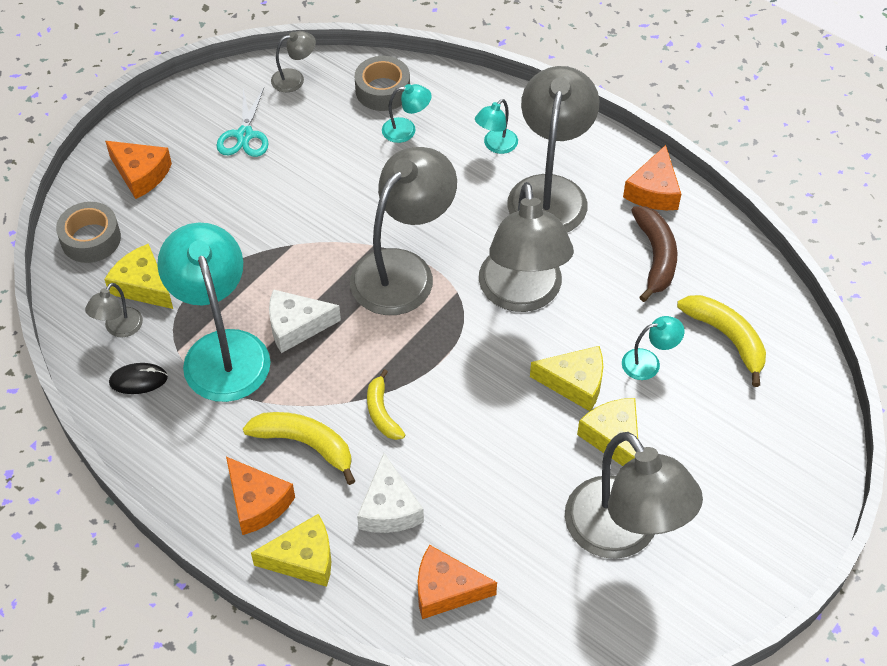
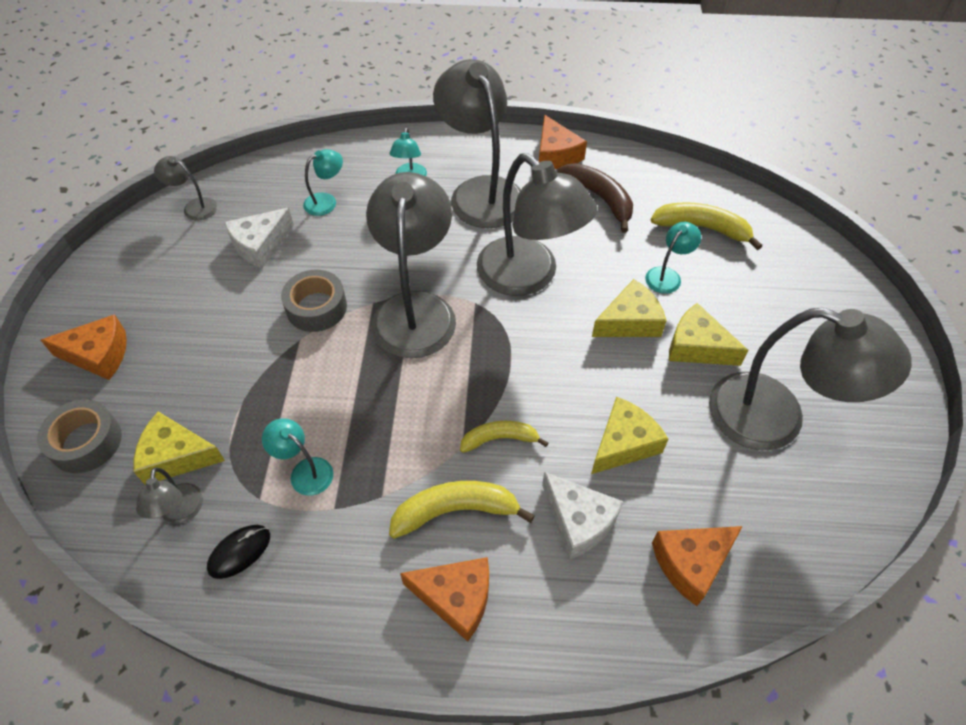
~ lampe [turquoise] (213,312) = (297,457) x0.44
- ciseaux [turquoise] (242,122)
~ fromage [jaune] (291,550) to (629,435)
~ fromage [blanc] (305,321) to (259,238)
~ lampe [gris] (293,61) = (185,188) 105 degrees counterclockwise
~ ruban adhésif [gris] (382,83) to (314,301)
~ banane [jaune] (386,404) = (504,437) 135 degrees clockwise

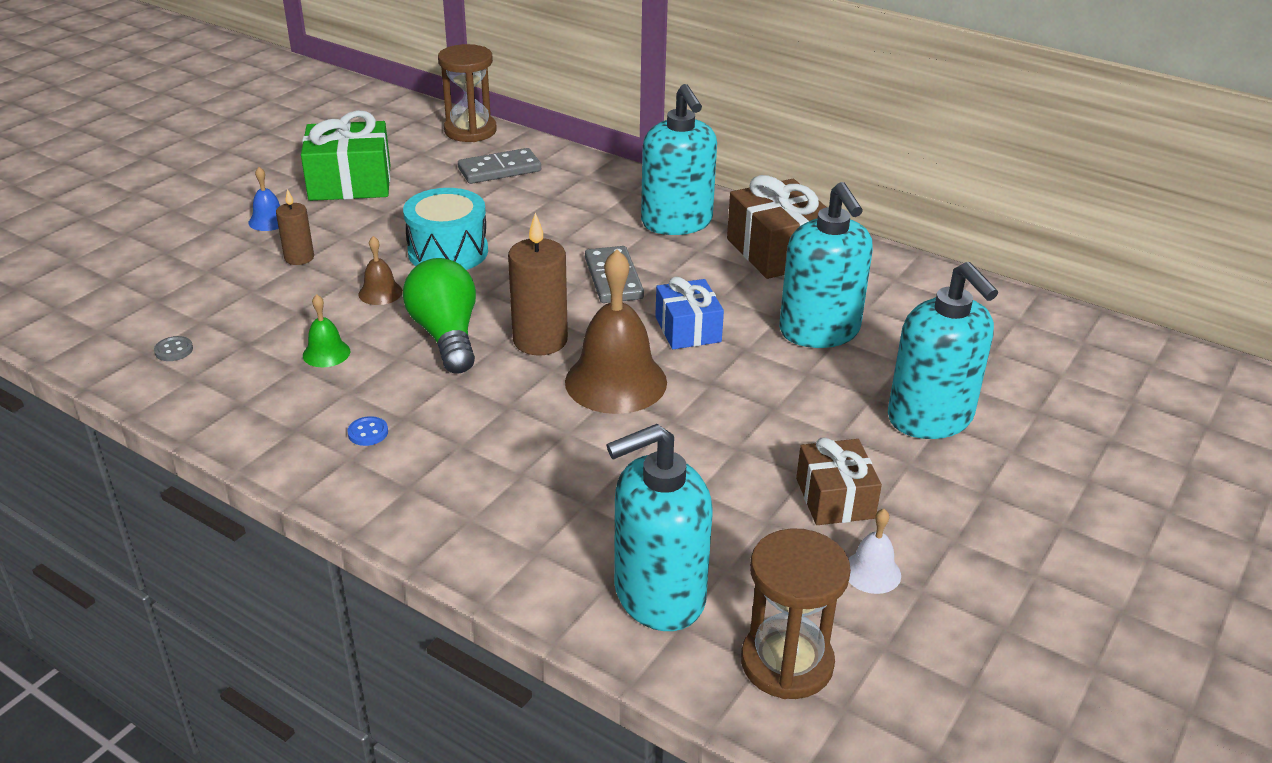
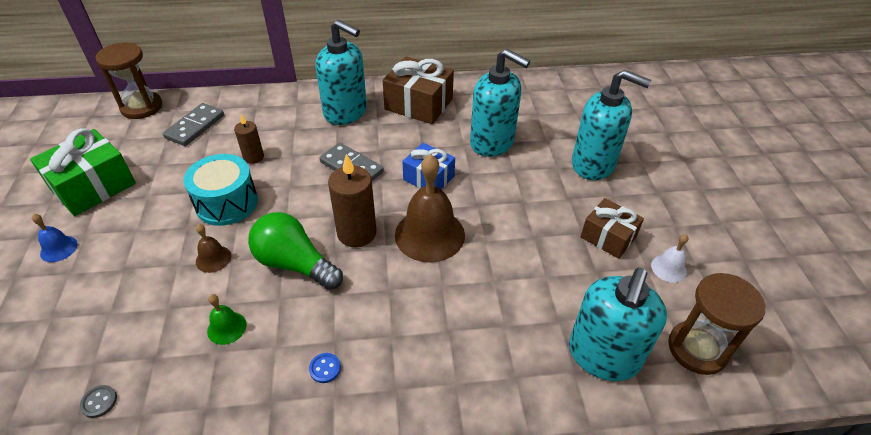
~ bougie [marron] (295,227) to (249,139)

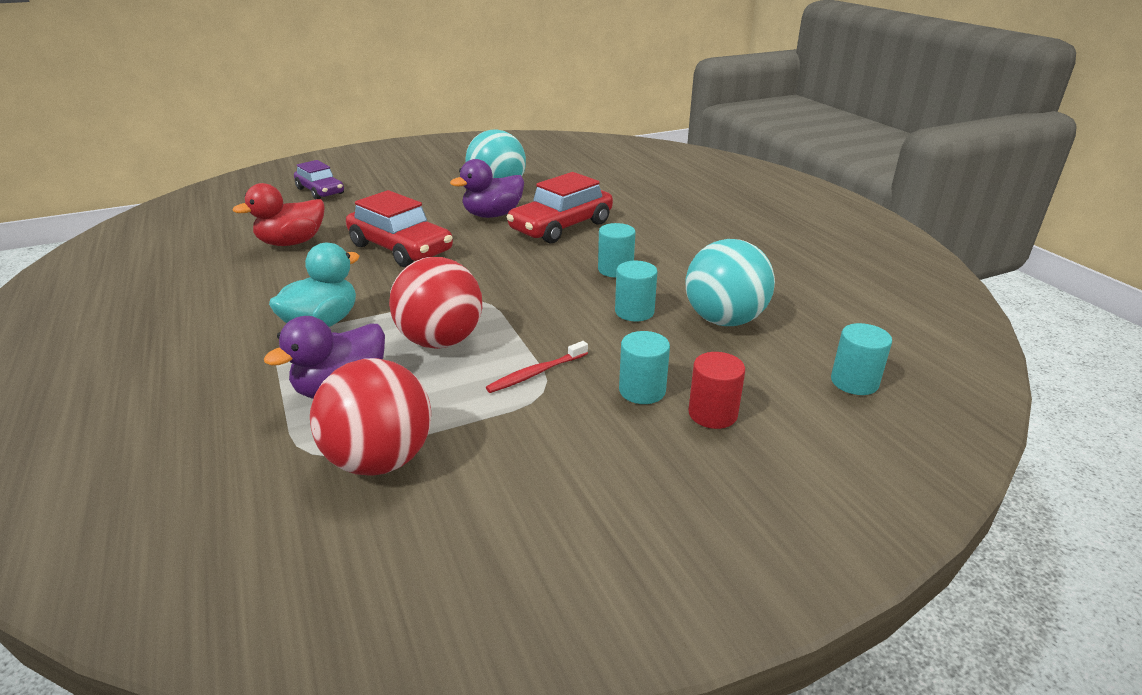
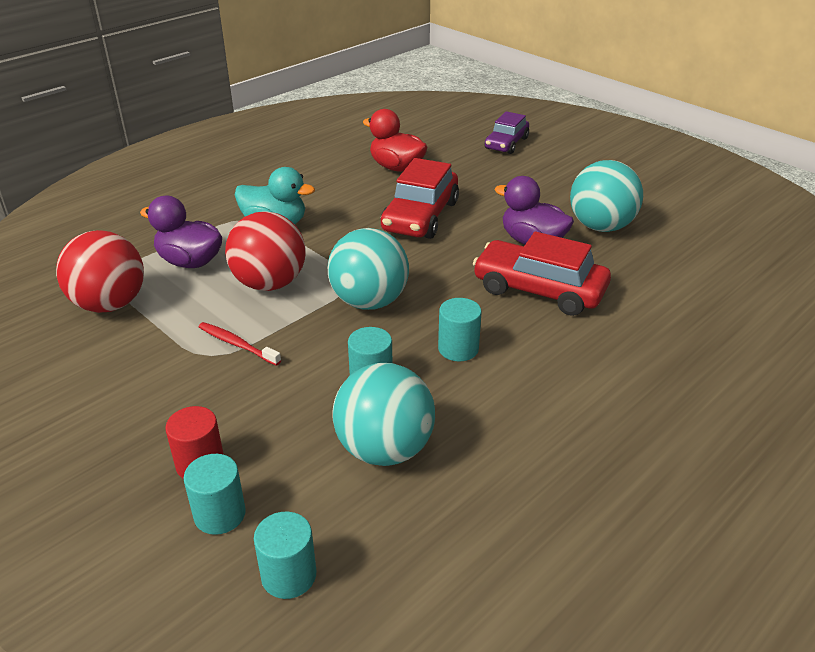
~ cylindre [turquoise] (644,367) to (215,494)
+ balle [turquoise] (368,269)

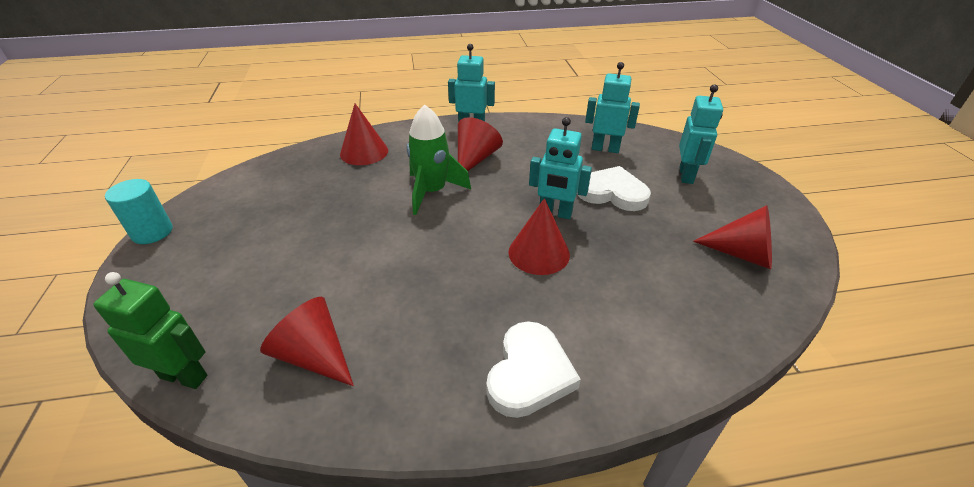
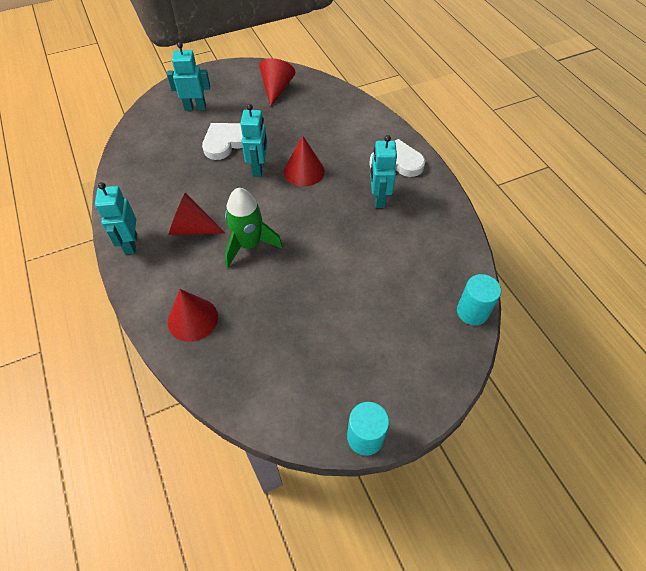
~ robot [vert] (150,330) to cylindre [turquoise] (479,299)
- cône [rouge] (307,341)
~ cœur [blanc] (614,188) = (222,141) 45 degrees clockwise
~ robot [turquoise] (612,107) to (384,171)

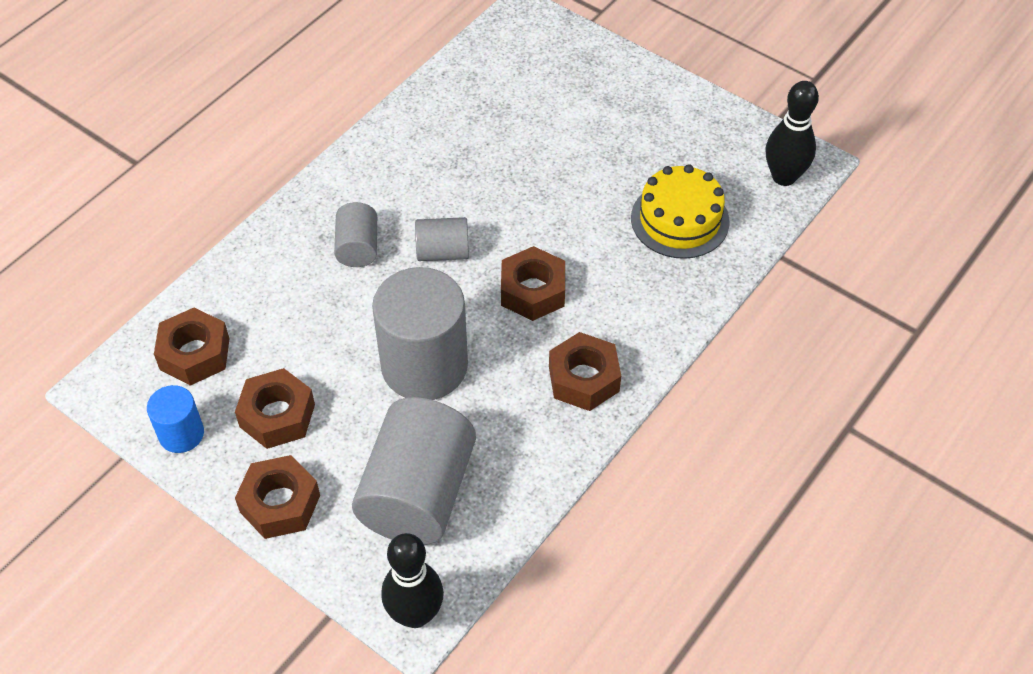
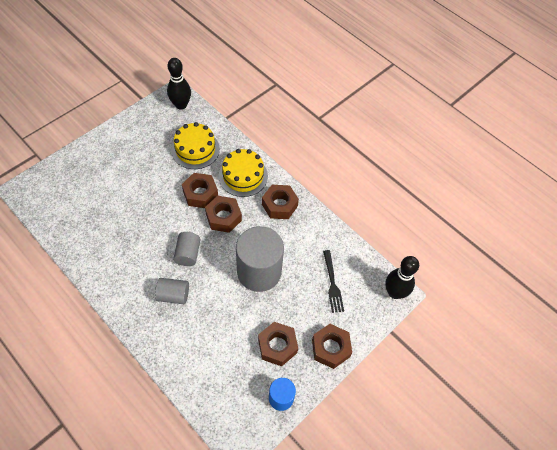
~ écrou [marron] (192,347) to (200,190)
~ cylindre [gris] (414,471) to fourchette [noir] (333,281)
+ gâteau [jaune] (243,173)

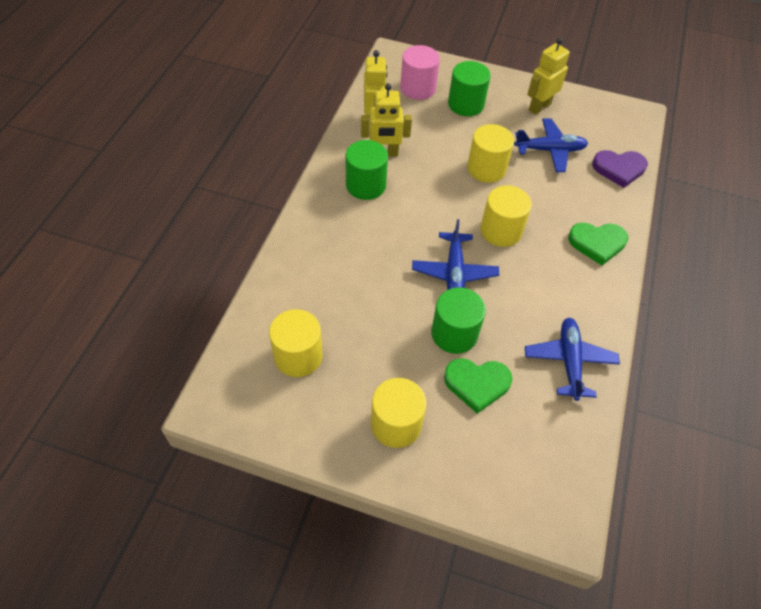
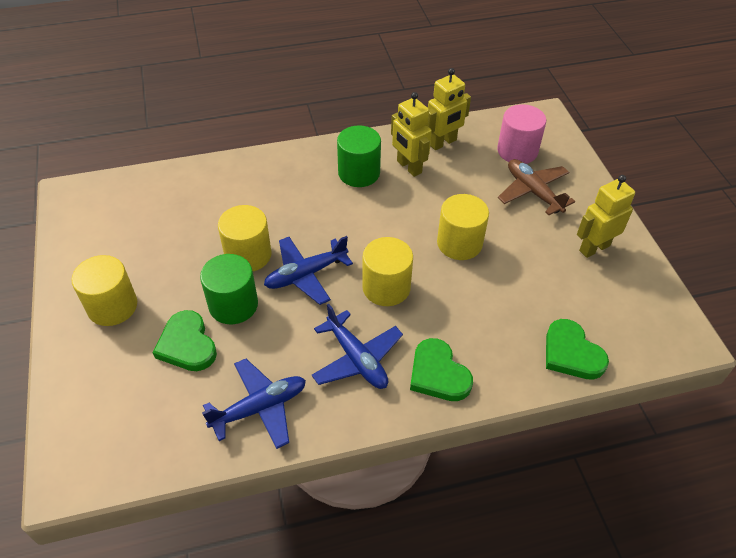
~ cylindre [jaune] (295,343) to (245,238)
~ cylindre [vert] (469,88) to avion [marron] (536,187)
~ avion [bleu] (551,145) to (357,346)
~ robot [jaune] (548,76) = (606,216) 45 degrees counterclockwise
~ cœur [violet] (620,169) to cœur [vert] (577,349)

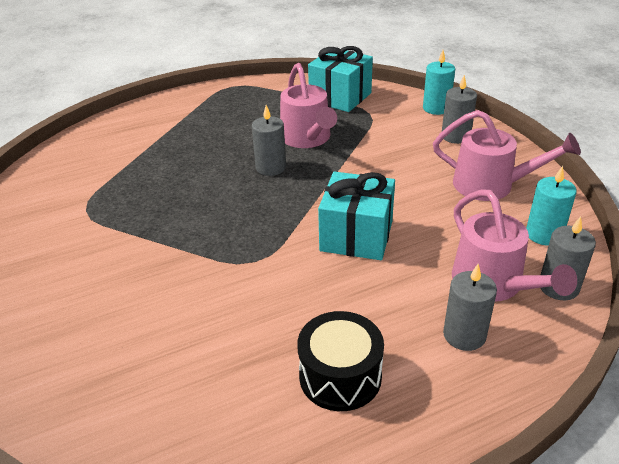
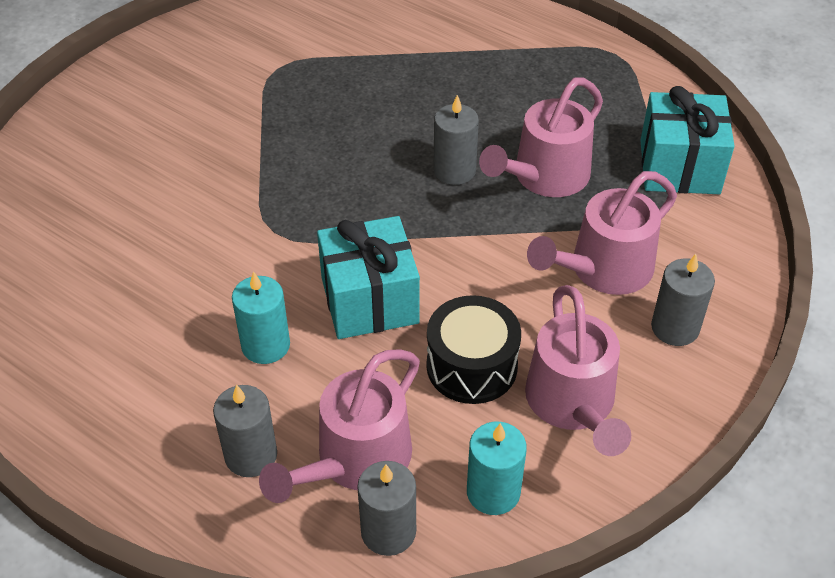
~ tambour [noir] (340,361) to (474,349)
~ bougie [turquoise] (439,82) to (261,317)
+ arrosoir [rose] (602,233)

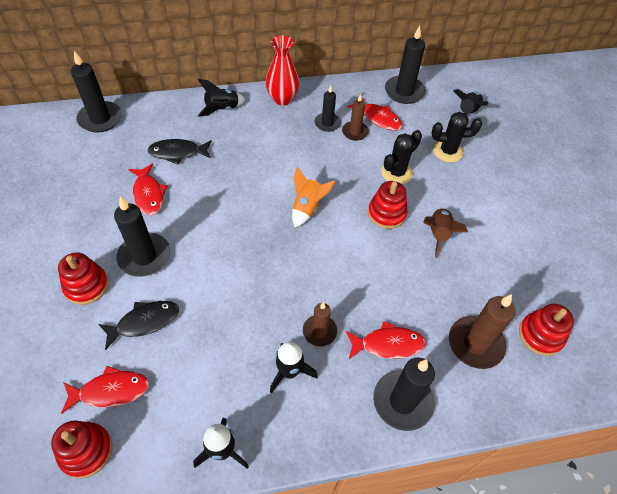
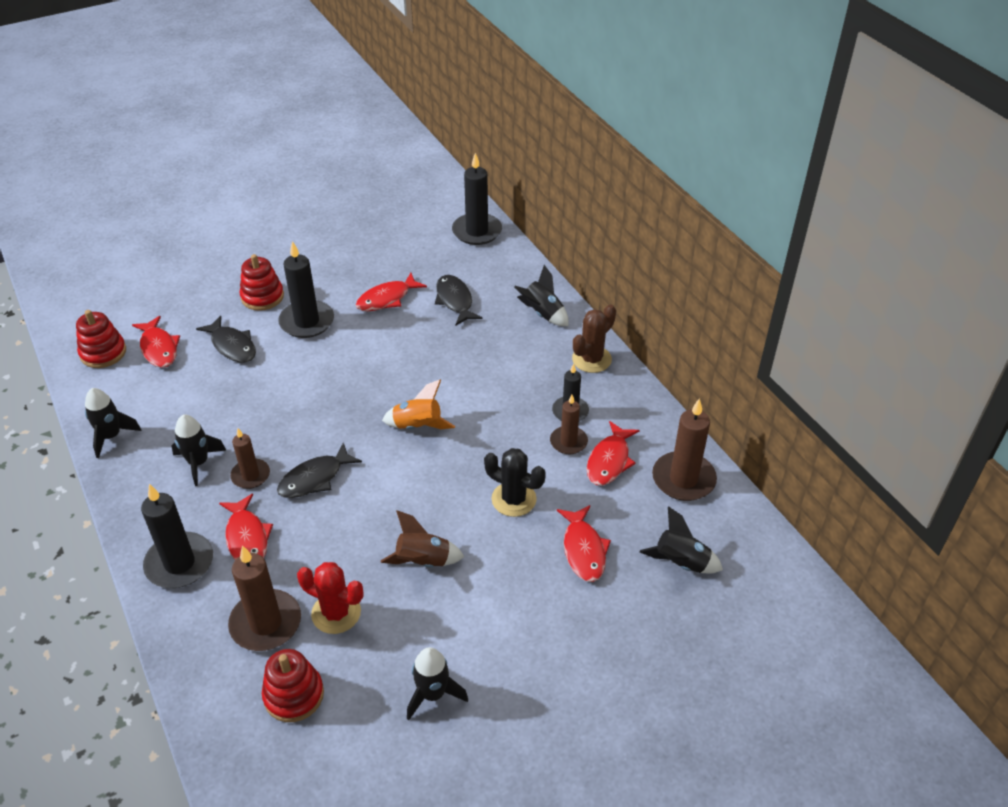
~ vase [rouge] (282,70) to cactus [marron] (594,339)
- jouet à empiler [rouge] (388,205)
~ bougie [noir] (405,64) to bougie [marron] (684,449)
~ cactus [noir] (457,137) to poisson [rouge] (584,543)
+ poisson [noir] (319,470)
+ cactus [rouge] (330,598)
+ fusée [noir] (437,683)

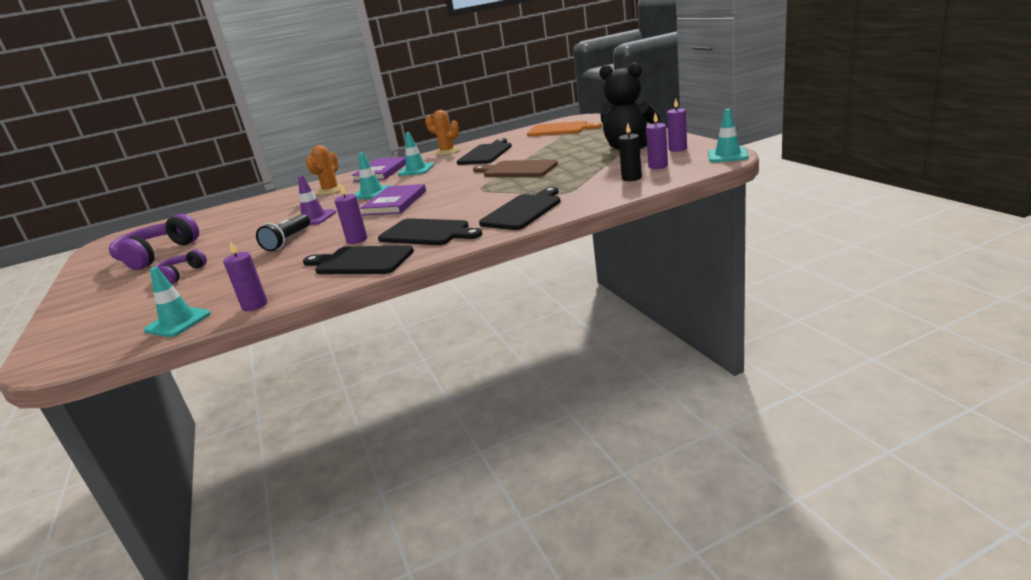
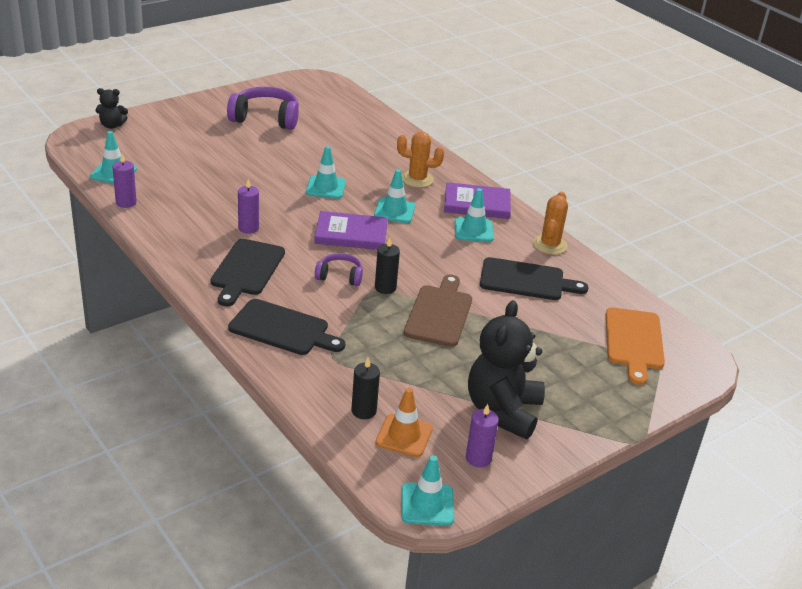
~ casque audio [violet] (180,266) to (339,269)
- lampe de poche [noir] (283,232)
~ cône de chantier [violet] (317,200) to cône de chantier [turquoise] (326,172)
- planche à découper [noir] (358,259)
~ bougie [violet] (657,140) to cône de chantier [orange] (404,422)
+ ours en peluche [noir] (112,108)
+ bougie [noir] (387,265)

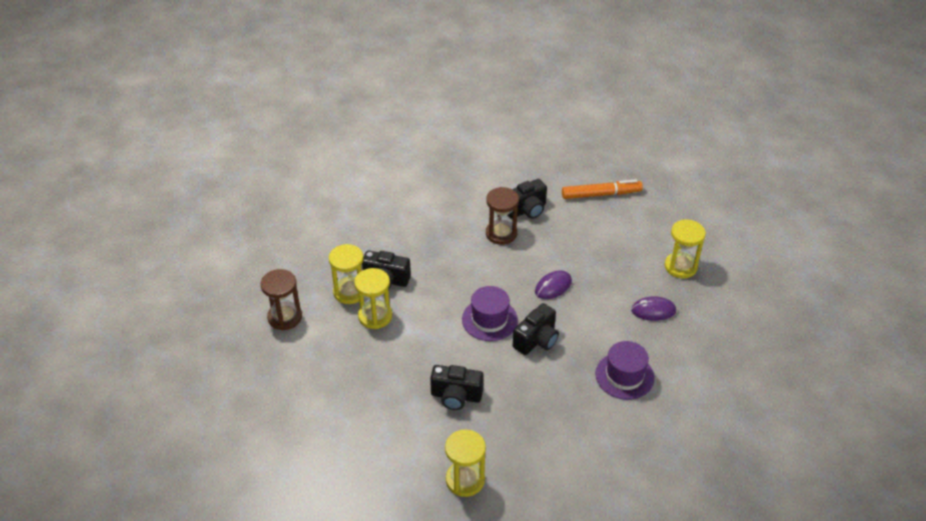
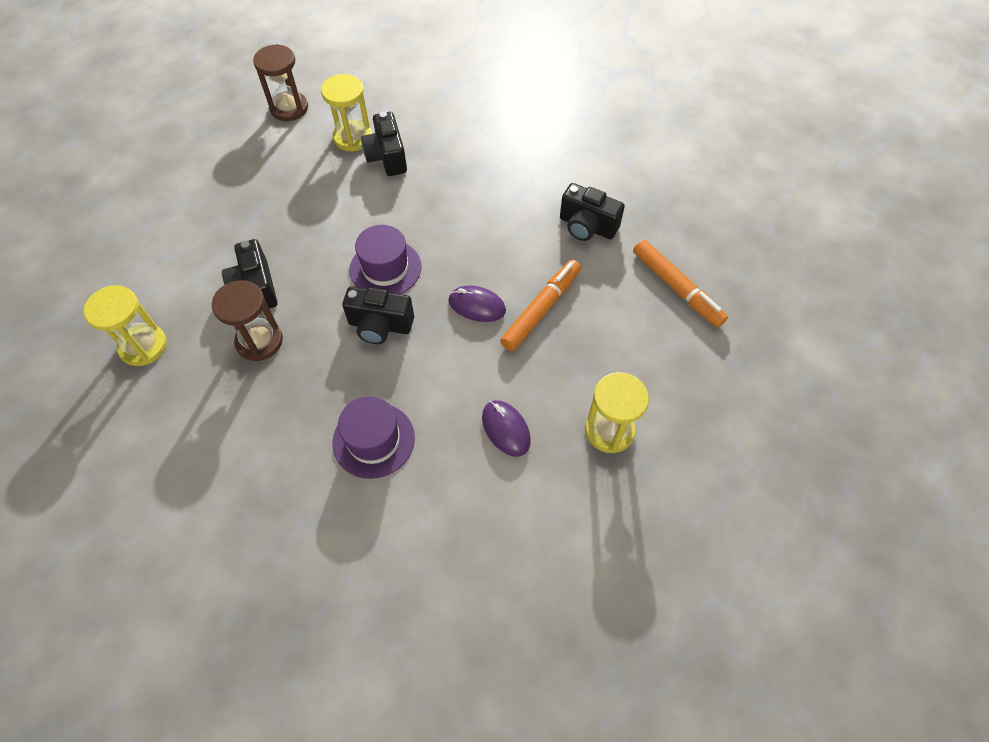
- sablier [jaune] (373,298)
~ sablier [marron] (502,216) to (247,320)
+ feutre [orange] (540,305)

